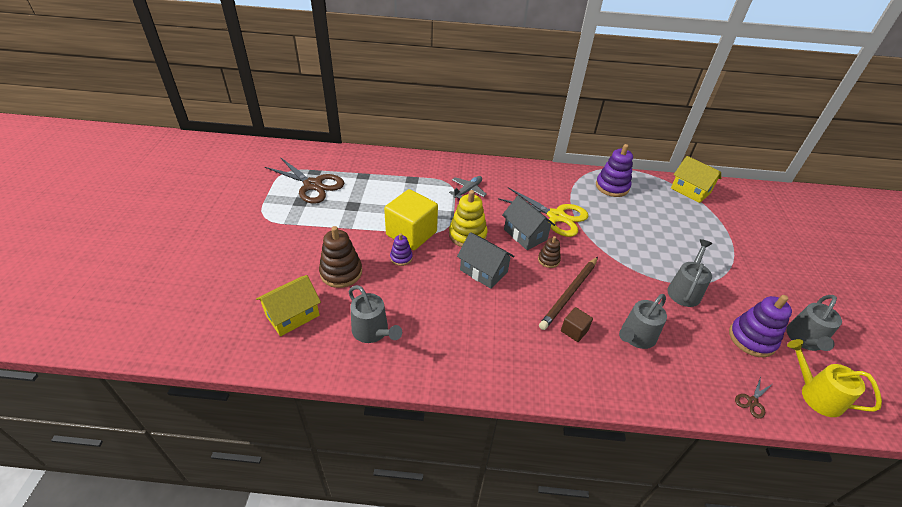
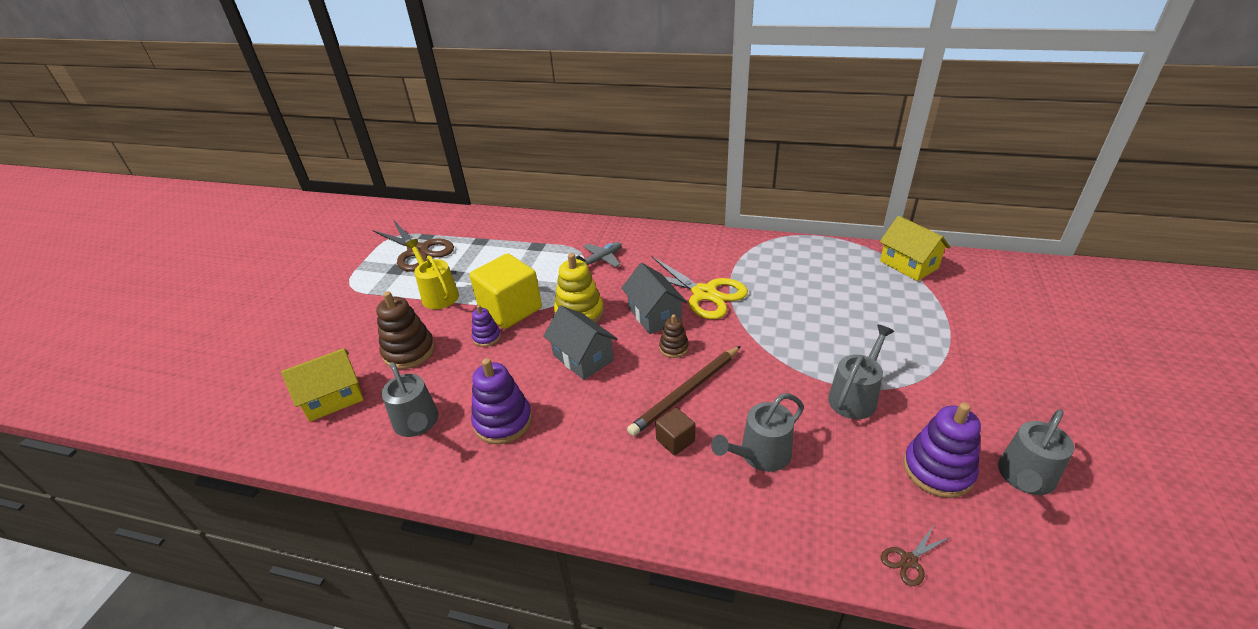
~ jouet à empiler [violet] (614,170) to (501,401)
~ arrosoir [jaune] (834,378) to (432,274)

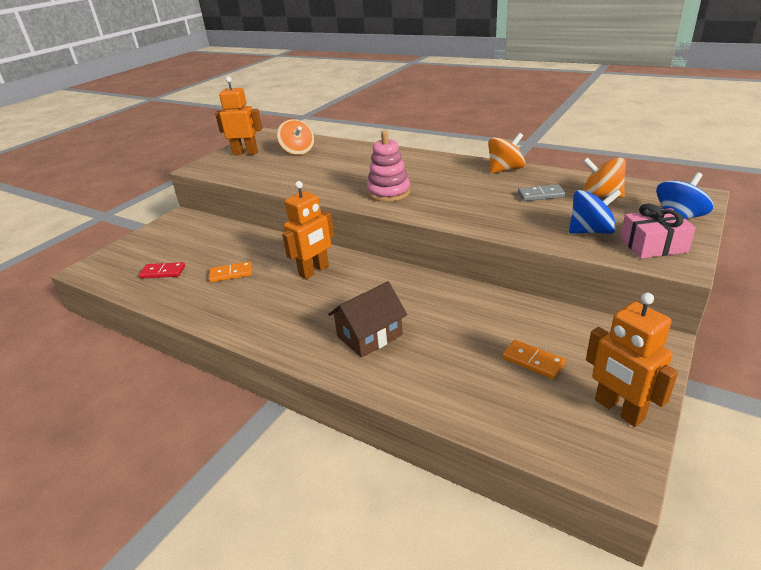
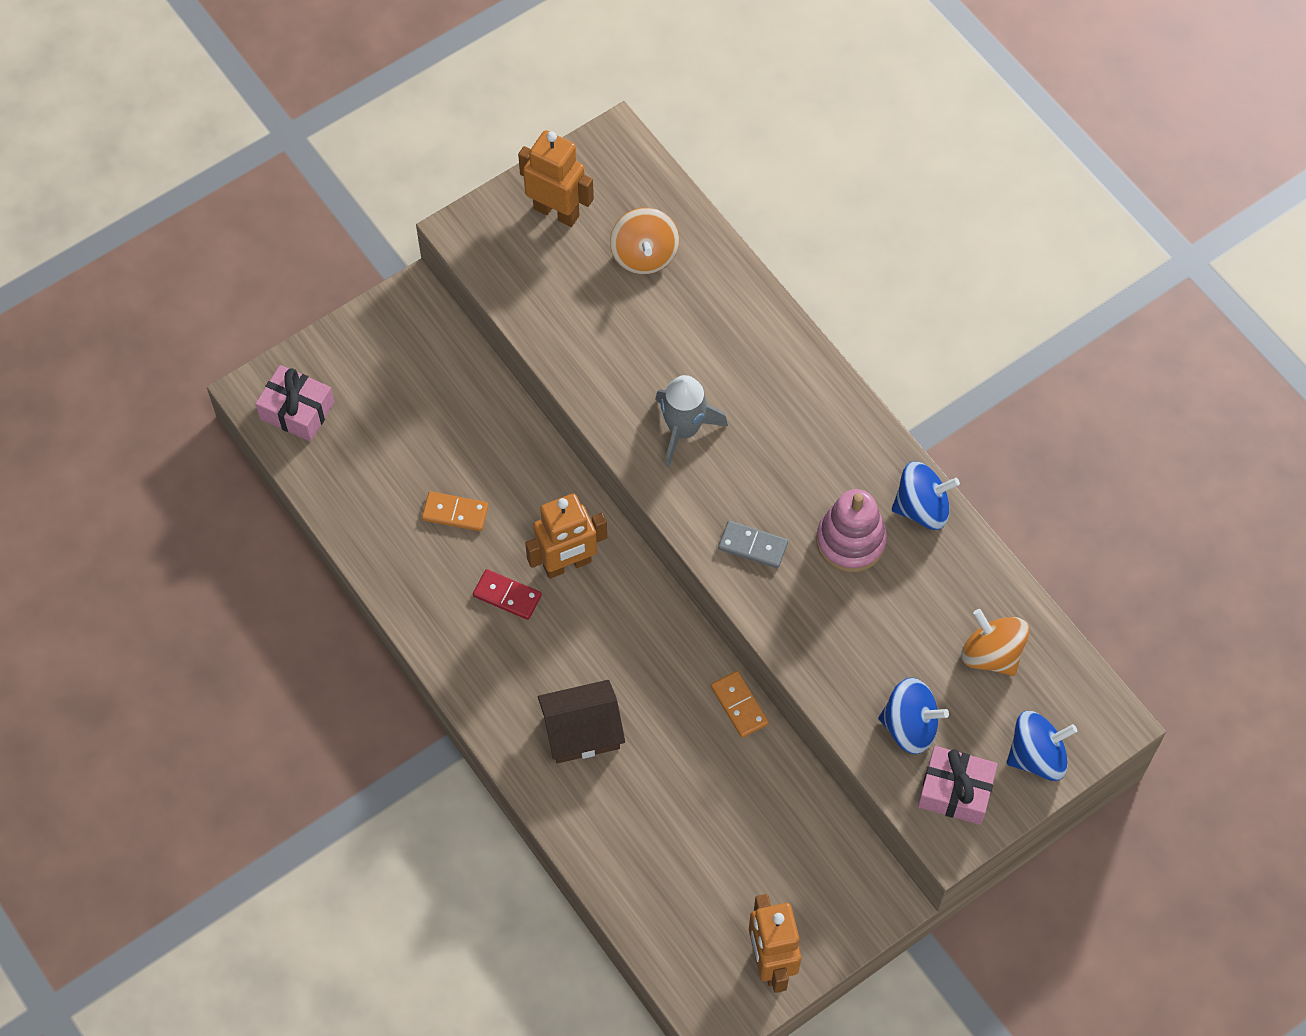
~ domino [rouge] (162,270) to (507,594)
~ jouet à empiler [rose] (389,166) to (851,530)
~ toupie [orange] (506,153) to toupie [bleu] (926,495)
~ domino [orange] (533,359) to (740,704)
~ domino [gris] (542,192) to (753,544)
+ cadeau [rose] (295,403)
+ fusée [gris] (691,421)

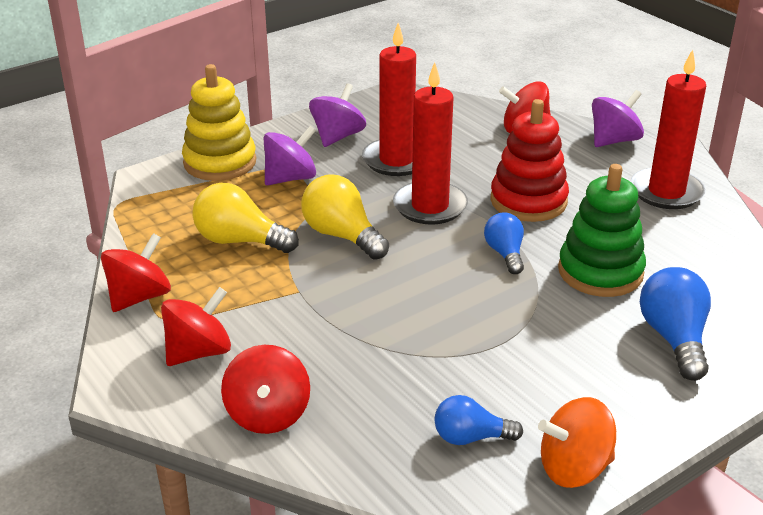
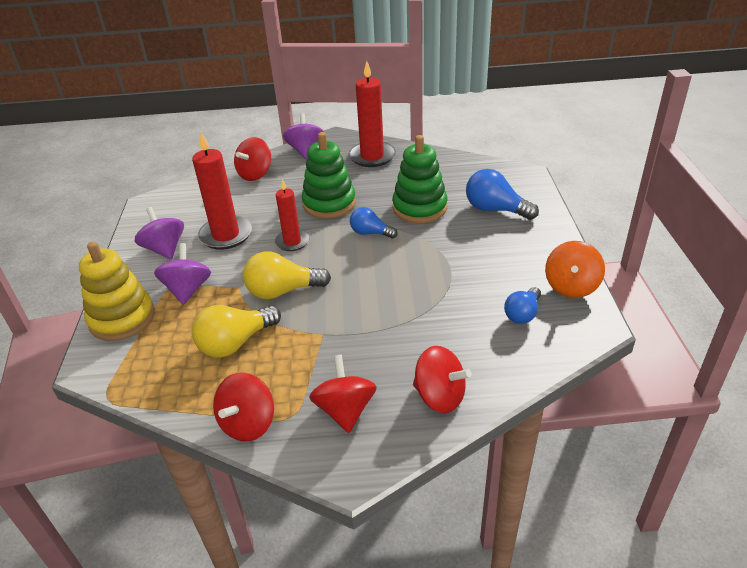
~ toupie [rouge] (136,272) = (243,406) 135 degrees counterclockwise
~ bougie [rouge] (430,143) = (292,215) x0.63
~ jouet à empiler [rouge] (529,160) to jouet à empiler [vert] (329,175)

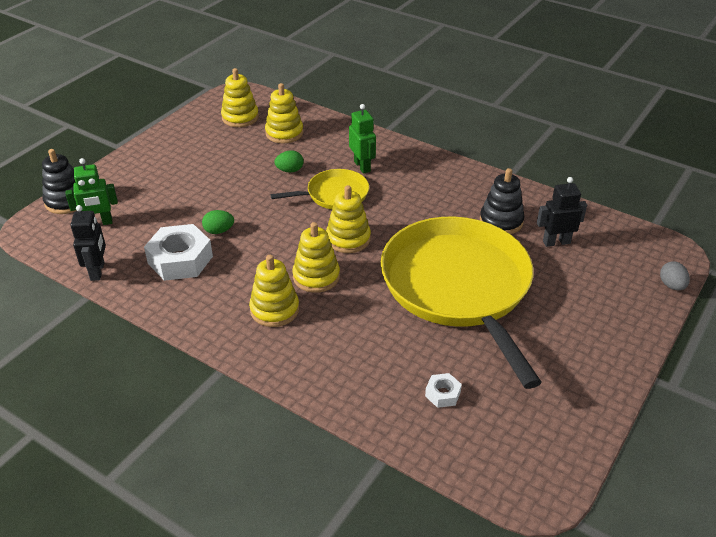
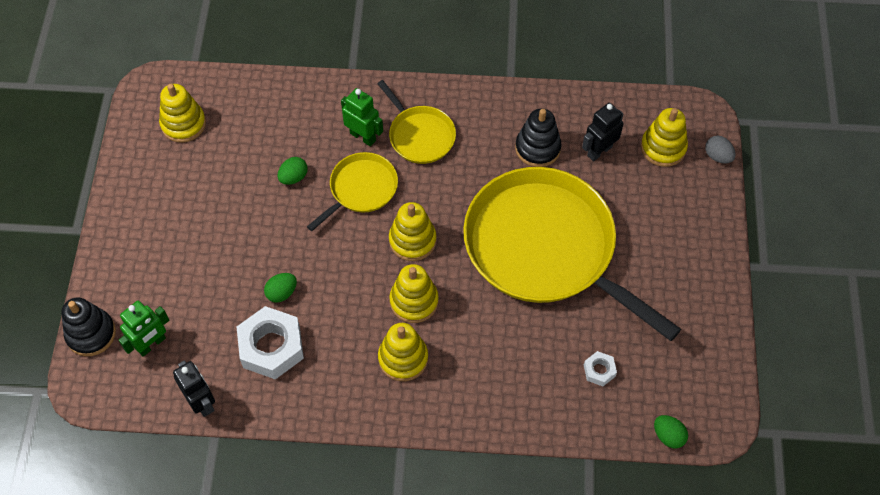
~ jouet à empiler [jaune] (284,113) to (664,137)
+ poêle [jaune] (416,122)
+ œuf [vert] (671,431)

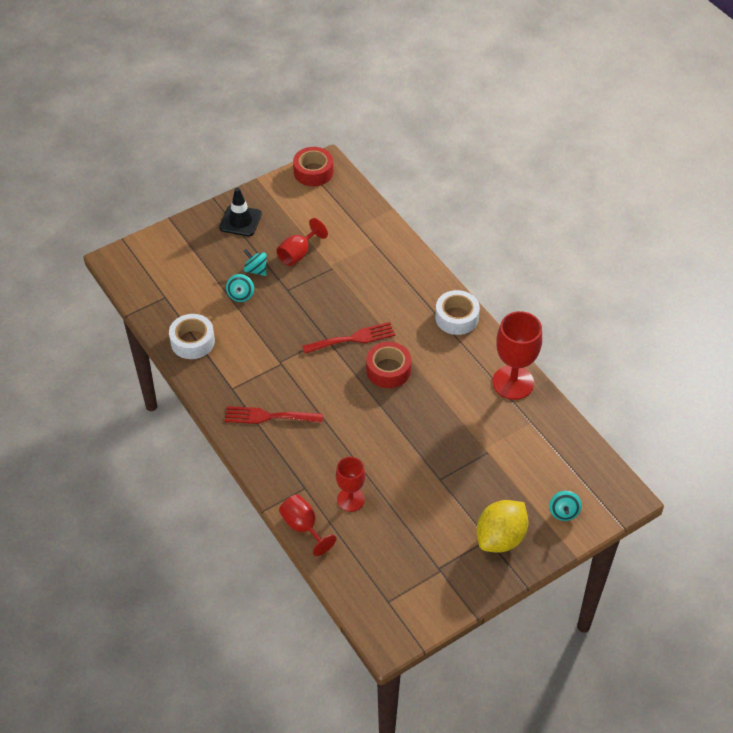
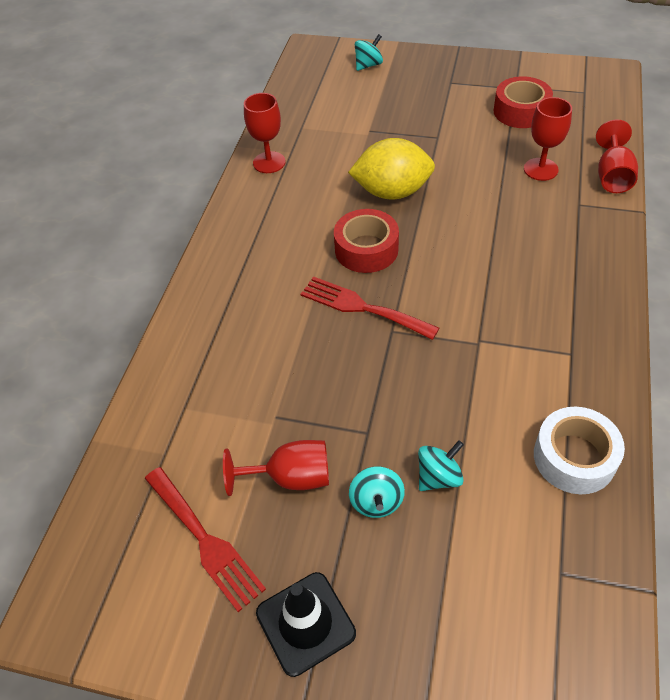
~ fourchette [rouge] (274,415) to (205,539)
~ ruban adhésif [rouge] (313,166) to (523,102)
- ruban adhésif [blanc] (457,312)
~ citron [jaune] (502,526) to (391,168)
~ verre à pied [rouge] (517,355) = (264,133) x0.62

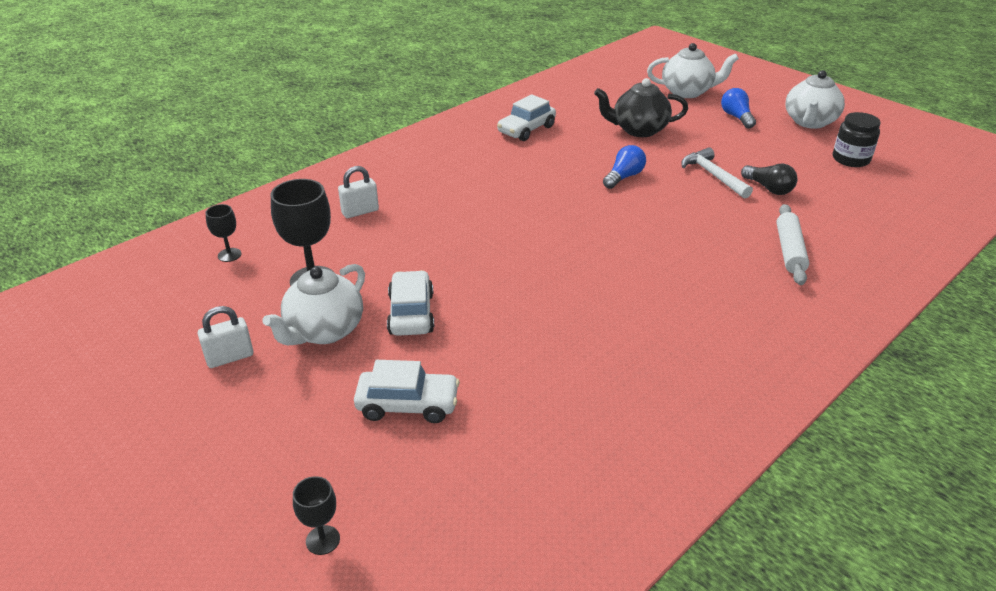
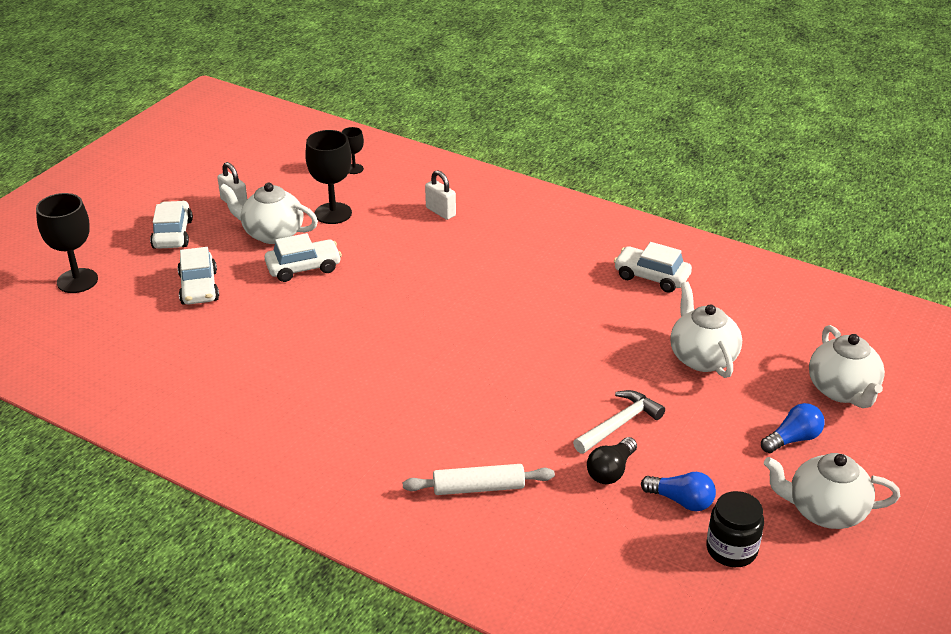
~ verre à pied [noir] (316,515) = (67,243) x1.89
~ théière [noir] (641,107) to théière [blanc] (706,330)
~ ampoule [bleu] (624,167) to (678,491)
+ voiture [blanc] (171,225)

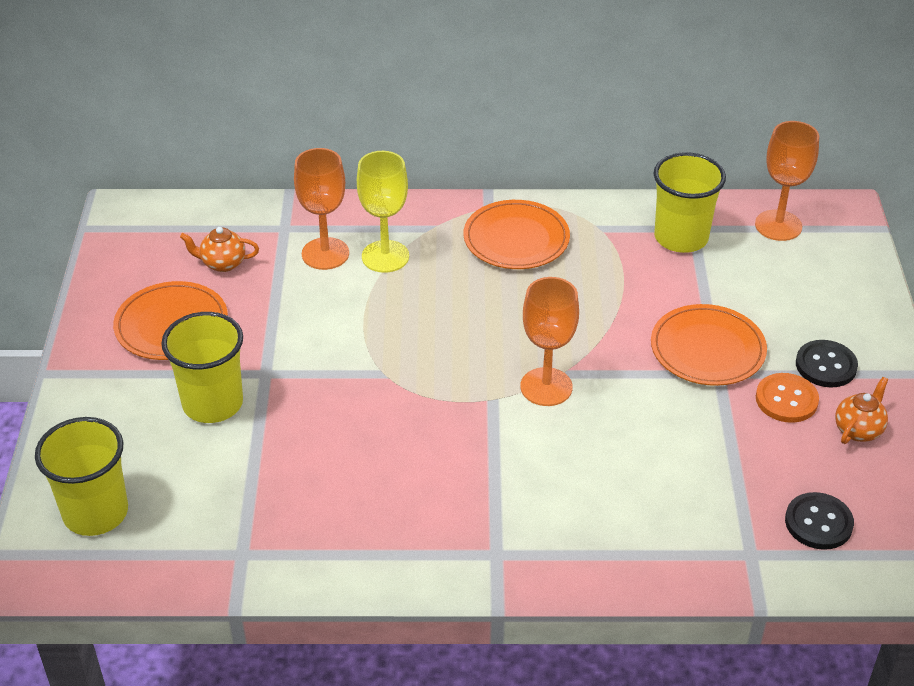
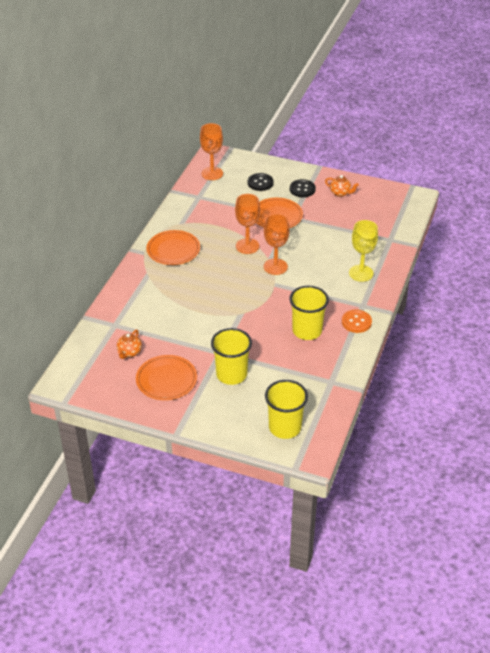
~ verre à pied [orange] (321,209) to (247,224)
~ verre à pied [jaune] (383,212) to (363,251)
~ gobelet [jaune] (690,202) to (309,313)
~ bouton [orange] (787,398) to (357,321)
~ bouton [noir] (819,521) to (260,182)
~ théière [orange] (861,410) = (342,186) 150 degrees clockwise

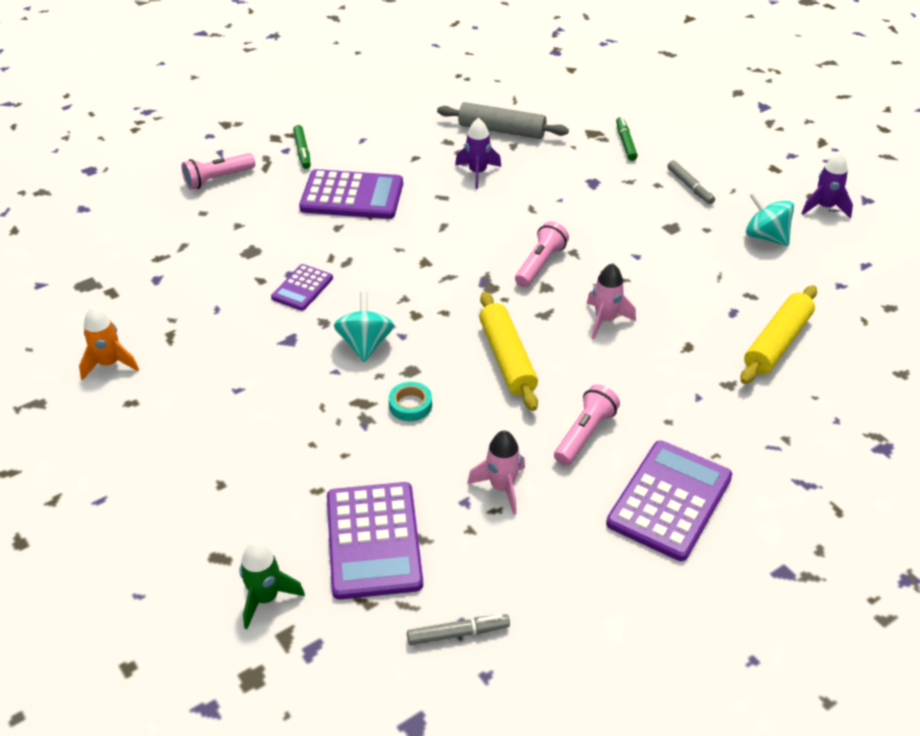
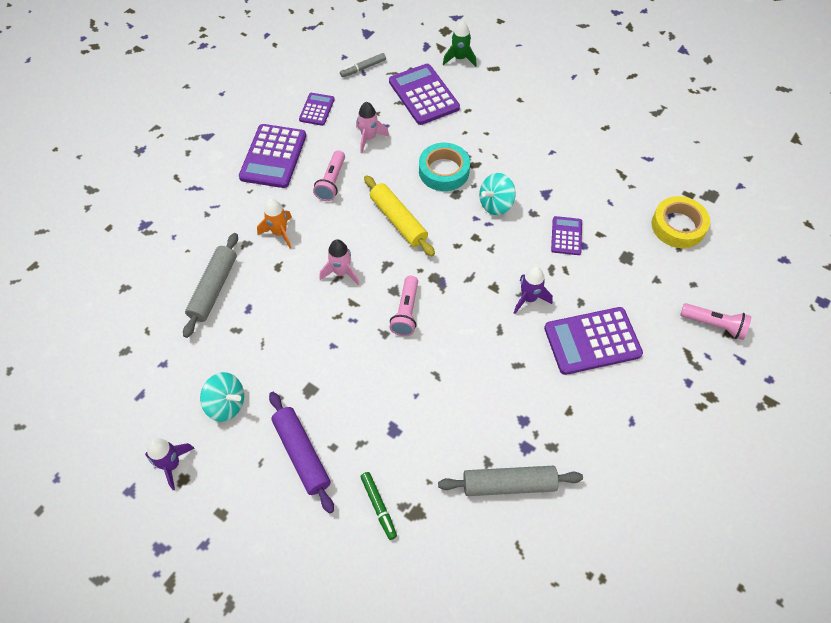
~ fusée [orange] (109,344) to (274,223)
~ lampe de poche [rose] (218,171) = (715,321) 75 degrees clockwise
- feutre [vert] (302,147)
~ toupie [turquoise] (364,326) = (497,194) 75 degrees clockwise
~ ruban adhésif [turquoise] (410,401) = (444,167) x1.84
~ fusée [violet] (478,153) to (533,290)
~ feutre [gris] (691,182) to rouleau à pâtisserie [violet] (301,453)
~ rouleau à pâtisserie [jaune] (778,334) to rouleau à pâtisserie [gris] (210,285)
+ calculatrice [violet] (317,109)
+ ruban adhésif [jaune] (681,222)

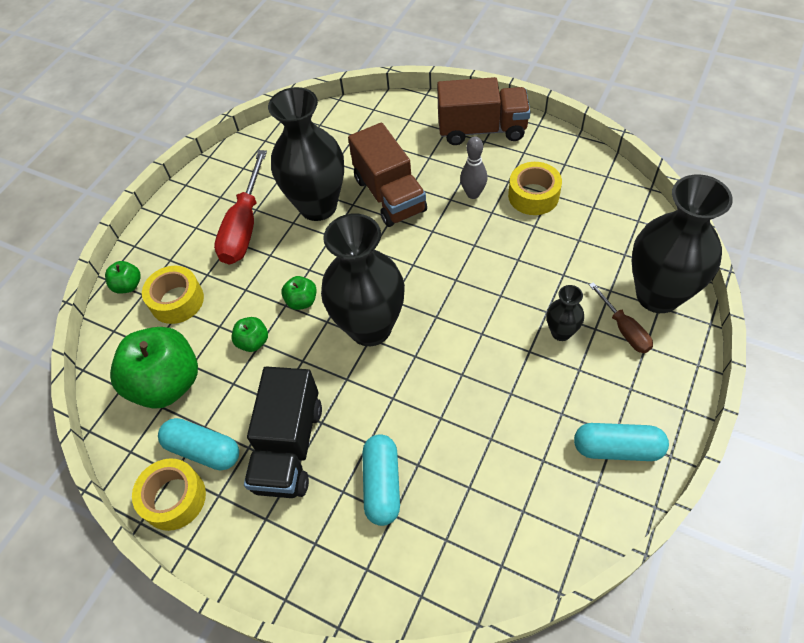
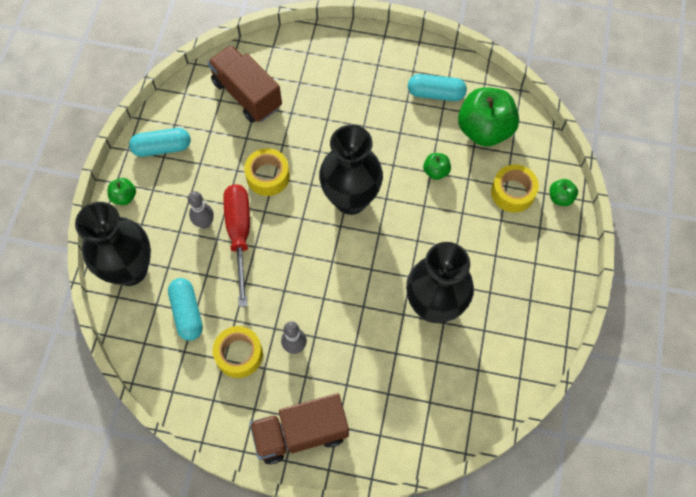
~ ruban adhésif [jaune] (169,494) to (267,172)
~ tournevis [rouge] (240,207) to (236,245)
- camion [noir] (283,432)
~ pomme [vert] (299,293) to (122,191)
~ camion [marron] (387,175) to (245,84)
~ gélule [turquoise] (381,480) to (185,309)
~ vase [noir] (565,313) to quille [gris] (201,210)
- tournevis [marron] (621,317)

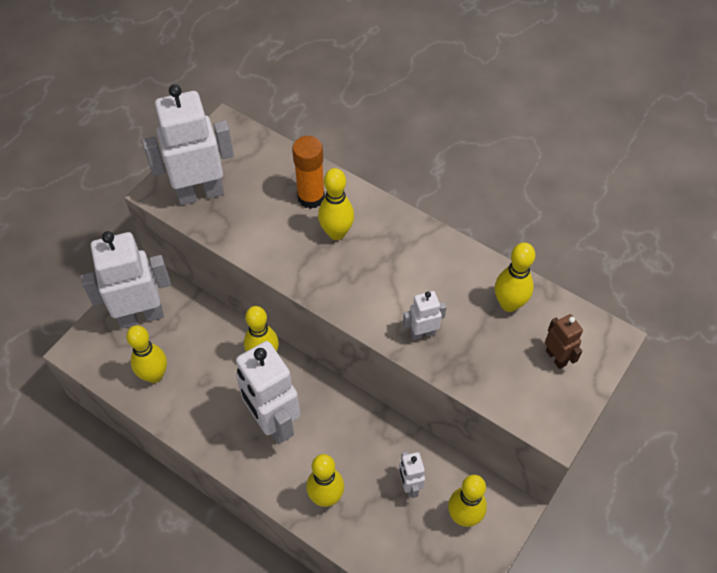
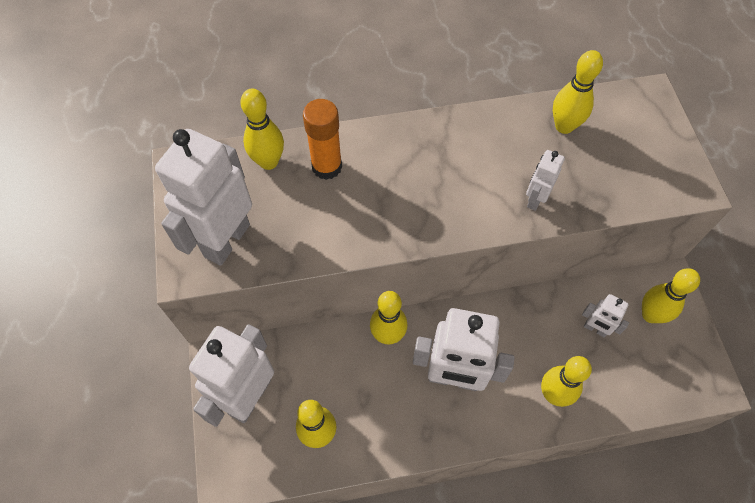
~ quille [jaune] (336,204) to (262,129)
- robot [marron] (564,341)

